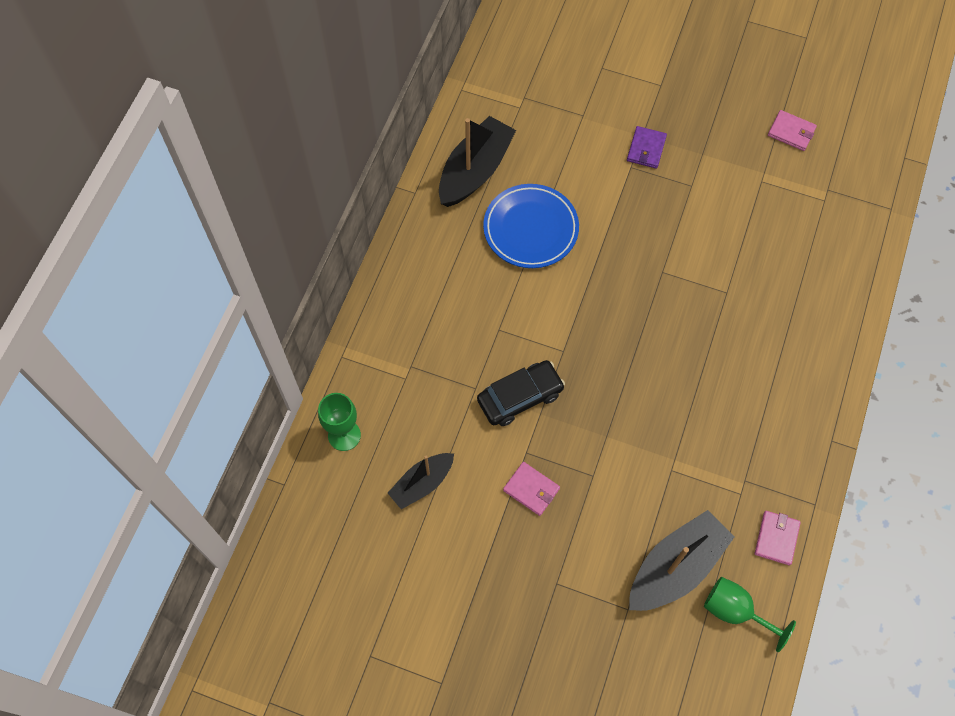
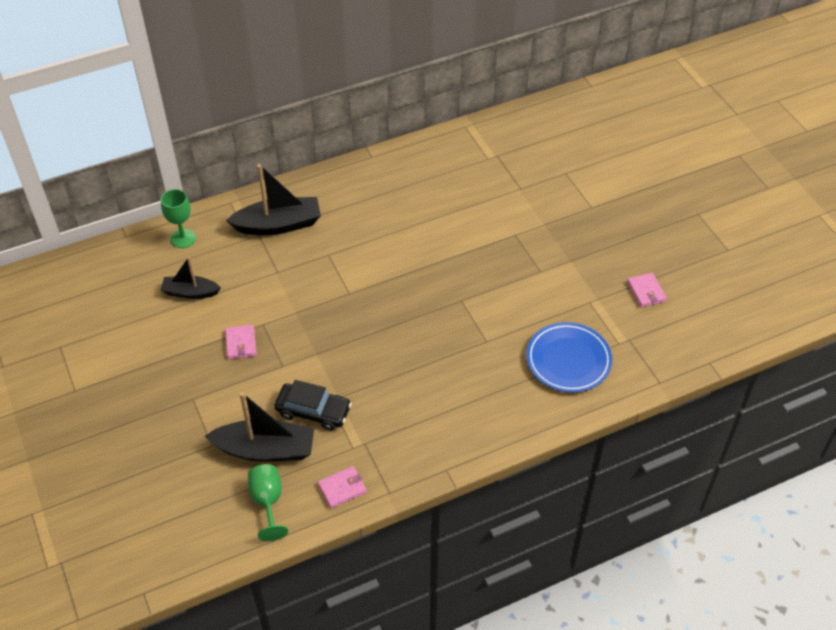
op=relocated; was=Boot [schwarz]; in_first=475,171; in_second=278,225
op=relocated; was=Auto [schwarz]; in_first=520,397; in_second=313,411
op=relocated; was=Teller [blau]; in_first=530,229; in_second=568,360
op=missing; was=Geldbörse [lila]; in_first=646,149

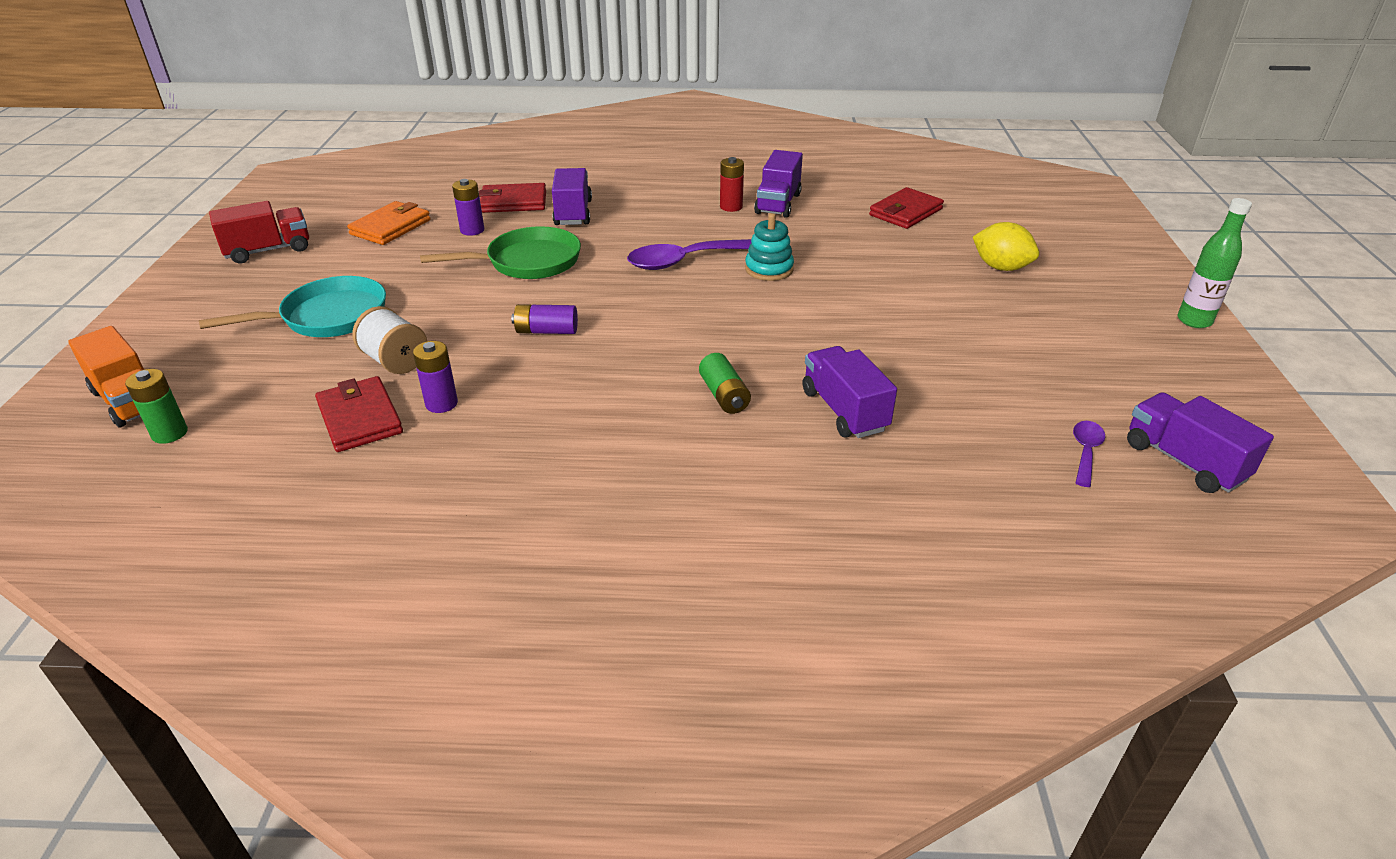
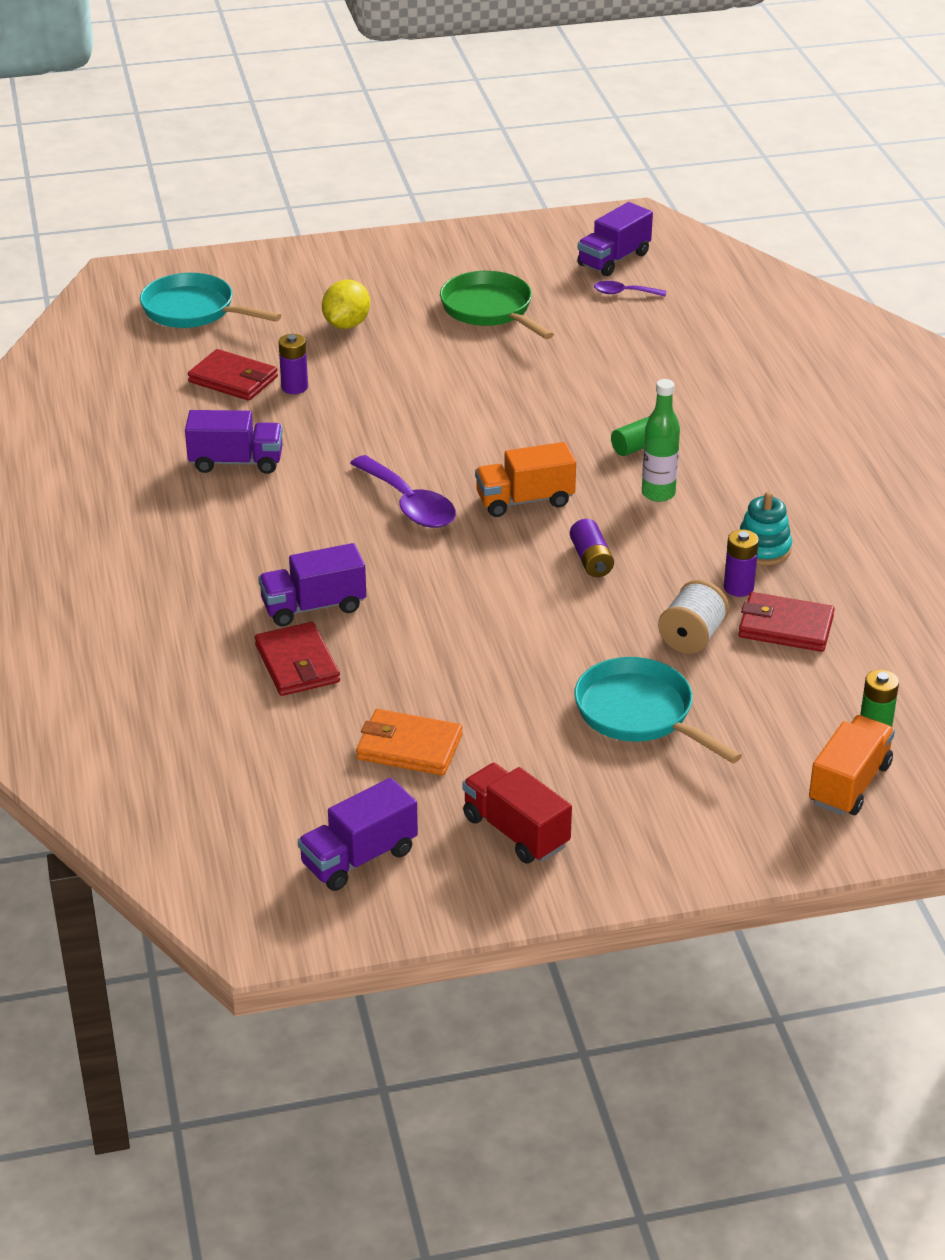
op=appeared; now=Pfanne [türkis]; in_second=194,310
op=relocated; was=Batterie [lila]; in_first=472,230; in_second=294,387
op=relocated; was=Lastwagen [lila]; in_first=844,410; in_second=359,858
op=relocated; was=Pfanne [grün]; in_first=528,262; in_second=490,310
op=appeared; now=Lastwagen [orange]; in_second=525,500
op=relocated; was=Flasche [grün]; in_first=1194,321; in_second=658,493
op=spun; was=Geldbörse [rot]; in_first=360,418; in_second=785,627; clockwise=60
op=relocated; was=Stapelspielzeug [türkis]; in_first=769,269; in_second=763,549
op=missing; was=Batterie [rot]; in_first=731,207

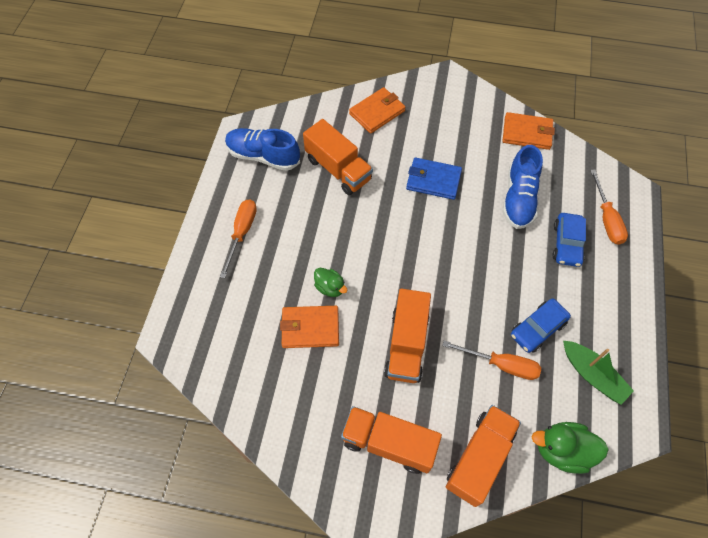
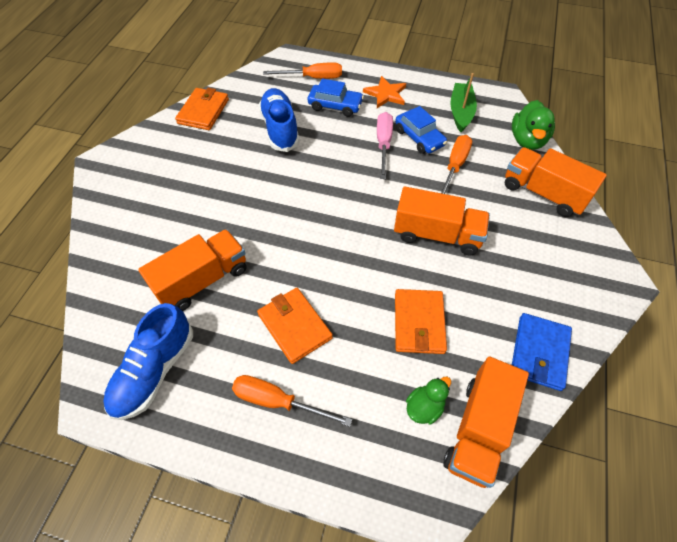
op=relocated; was=Geldbörse [orange]; in_first=377,112; in_second=294,326
op=spun; was=Schuh [blau]; in_first=519,198; in_second=280,129; clockwise=-120
op=appeared; now=Stern [orange]; in_second=386,94
op=appeared; now=Schraubenzieher [rosa]; in_second=383,144
op=relocated; was=Ente [grün]; in_first=330,287; in_second=424,407
op=relocated; was=Lastwagen [orange]; in_first=389,443; in_second=478,430
op=spun; was=Boot [grün]; in_first=592,375; in_second=461,112; clockwise=-45
op=relocated; was=Geldbörse [blau]; in_first=433,180; in_second=539,353

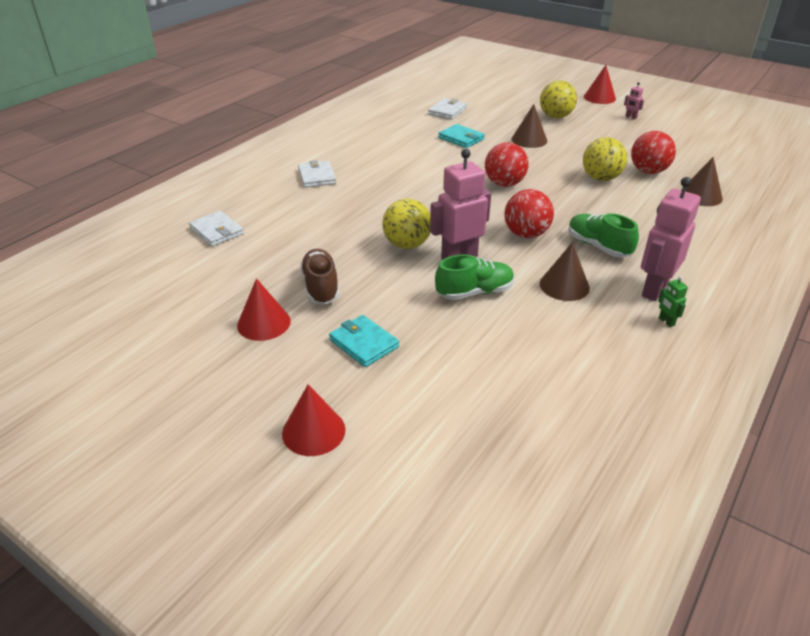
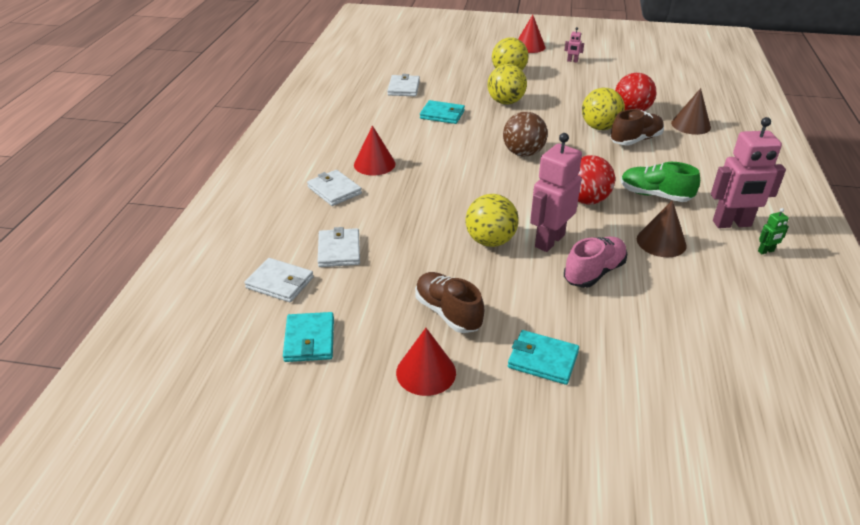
op=appeared; now=Geldbörse [türkis]; in_second=309,339
op=appeared; now=Geldbörse [weiß]; in_second=339,250
op=relocated; was=Kegel [rot]; in_first=313,431; in_second=374,164
op=exchanged; was=Kegel [braun]; now=Ball [gelb]; in_first=529,140; in_second=505,102
op=colour; was=Ball [rot]; now=Ball [braun]; in_first=504,184; in_second=523,153
op=colour; was=Schuh [grün]; now=Schuh [rosa]; in_first=474,292; in_second=594,272
op=appeared; now=Schuh [braun]; in_second=635,140
op=spun; was=Roboter [rosa]; in_first=654,289; in_second=732,224; clockwise=-105
op=spun; was=Roboter [grün]; in_first=666,321; in_second=766,251; clockwise=-60

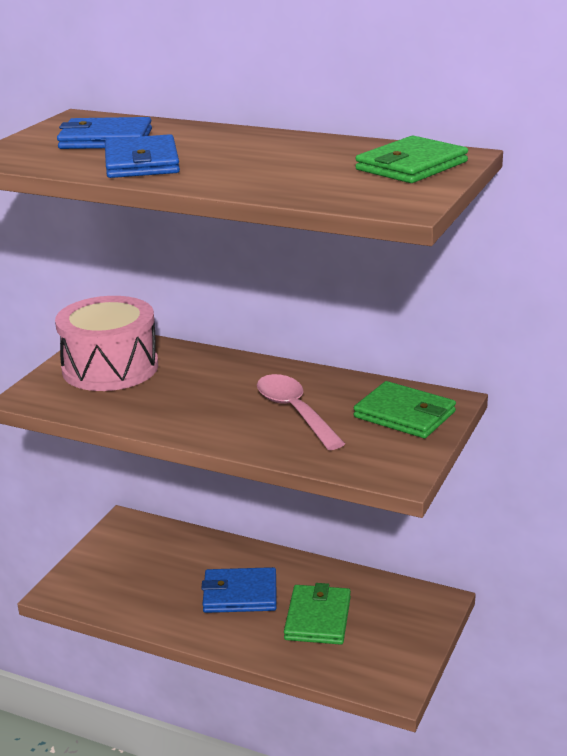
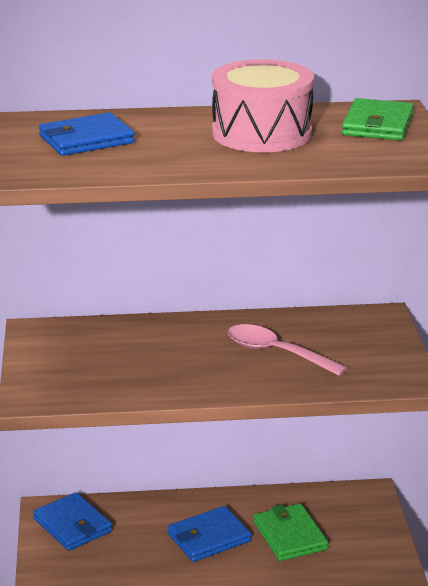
op=relocated; was=Geldbörse [blau]; in_first=142,162; in_second=73,525
op=relocated; was=Trommel [rosa]; in_first=110,368; in_second=262,133
op=missing; was=Geldbörse [grün]; in_first=405,414

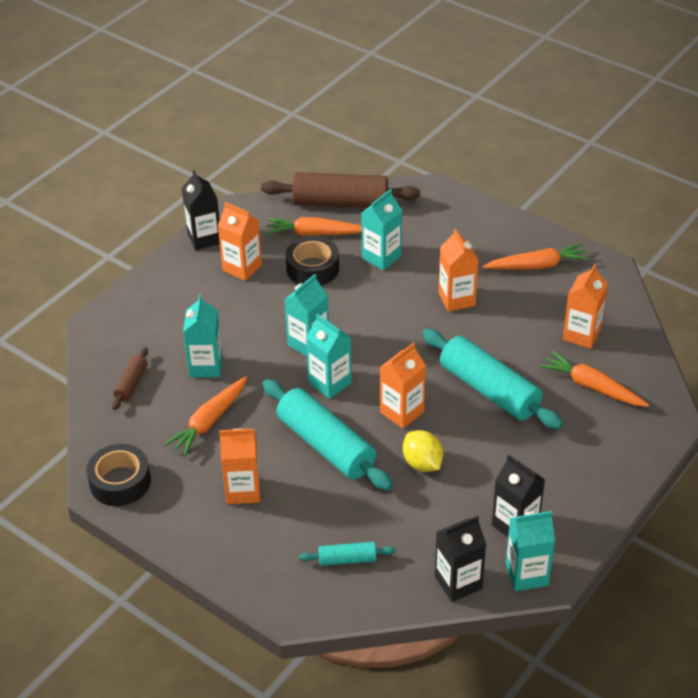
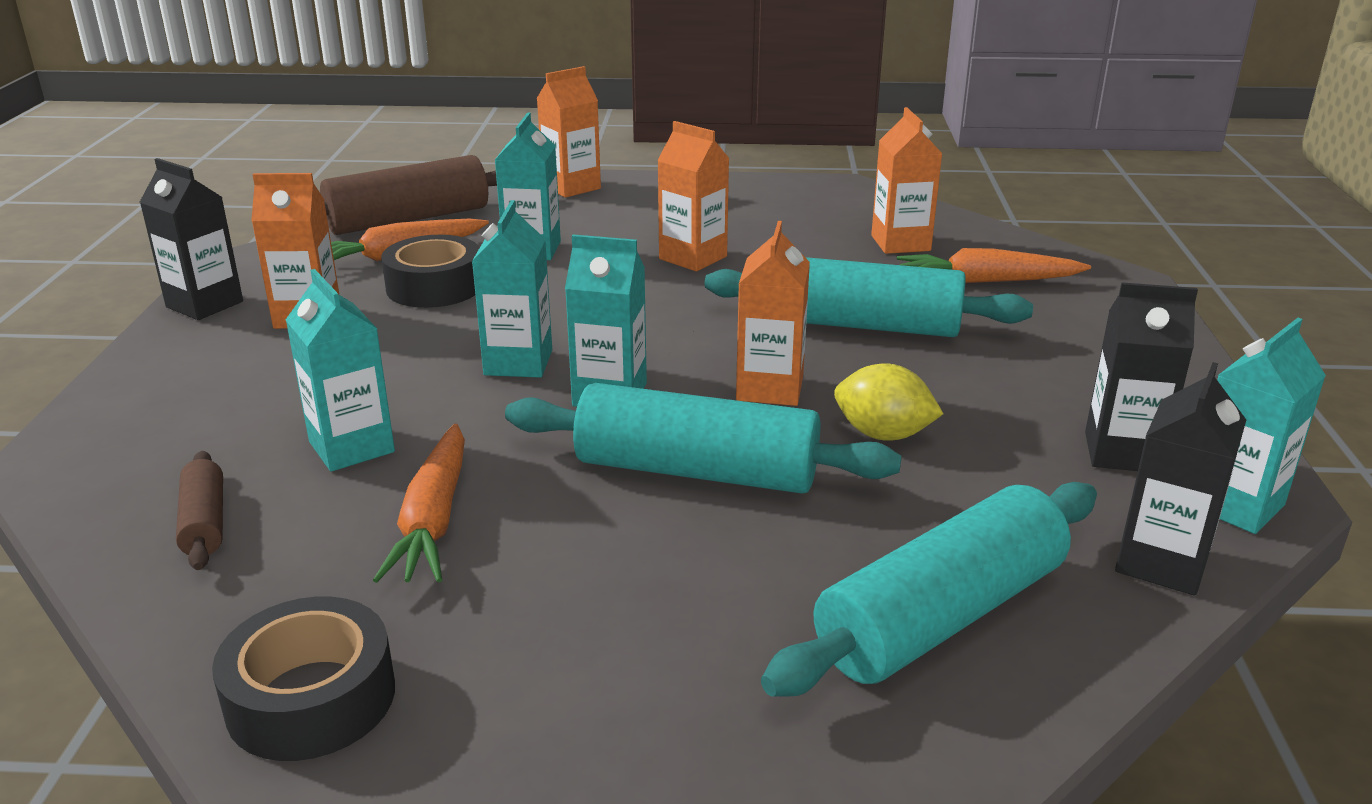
op=relocated; was=Getränkekarton [orange]; in_first=243,490; in_second=571,187
op=size; was=Nudelholz [türkis]; in_first=347,559; in_second=941,616; ratio=2.1
op=missing; was=Karotte [orange]; in_first=537,266

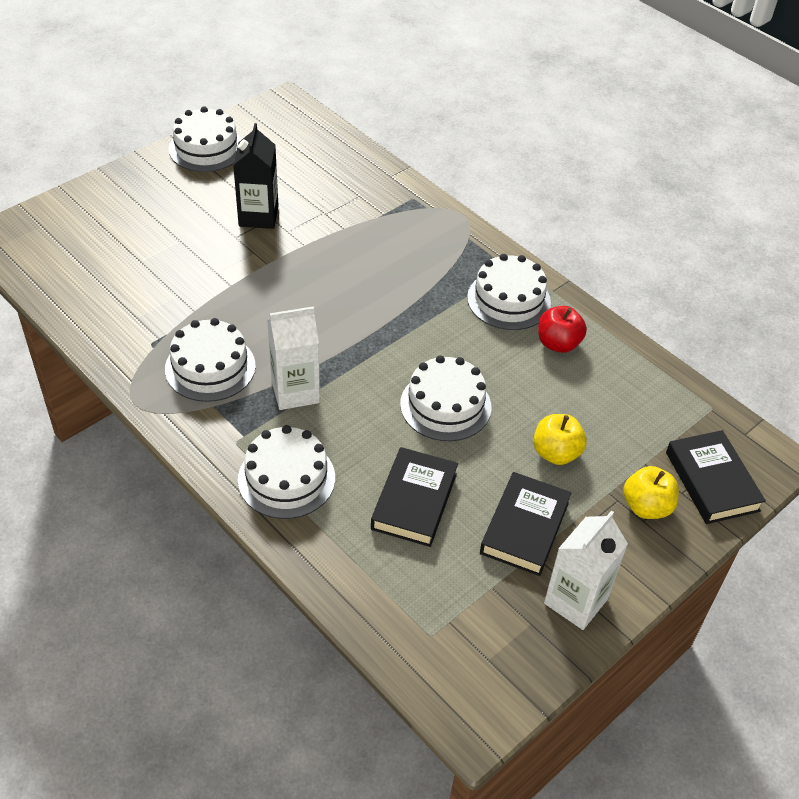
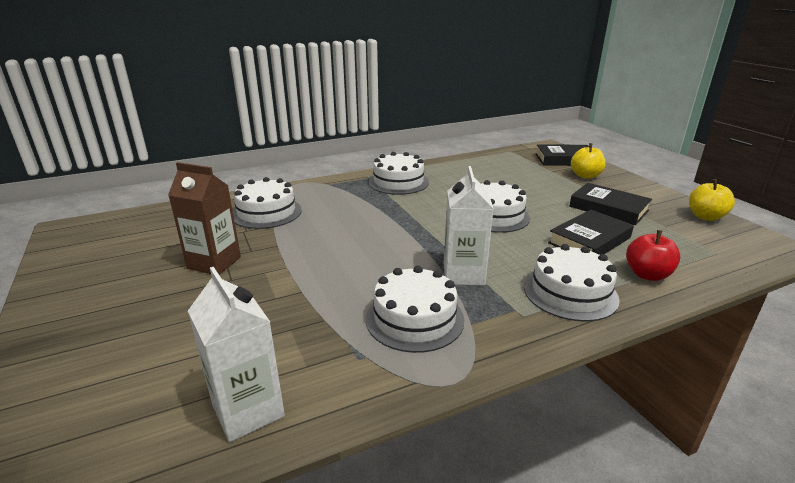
op=colour; was=Getränkekarton [schwarz]; now=Getränkekarton [braun]; in_first=258,216; in_second=214,263
op=relocated; was=Getränkekarton [weiß]; in_first=575,601; in_second=248,410
op=relocated; was=Kuchen [weiß]; in_first=206,148; in_second=266,212
op=spun; was=Buch [schwarz]; in_first=414,501; in_second=589,240; clockwise=-75
op=relocated; was=Apfel [rot]; in_first=558,343; in_second=647,275
op=relocated; was=Apfel [gelb]; in_first=556,453; in_second=705,217

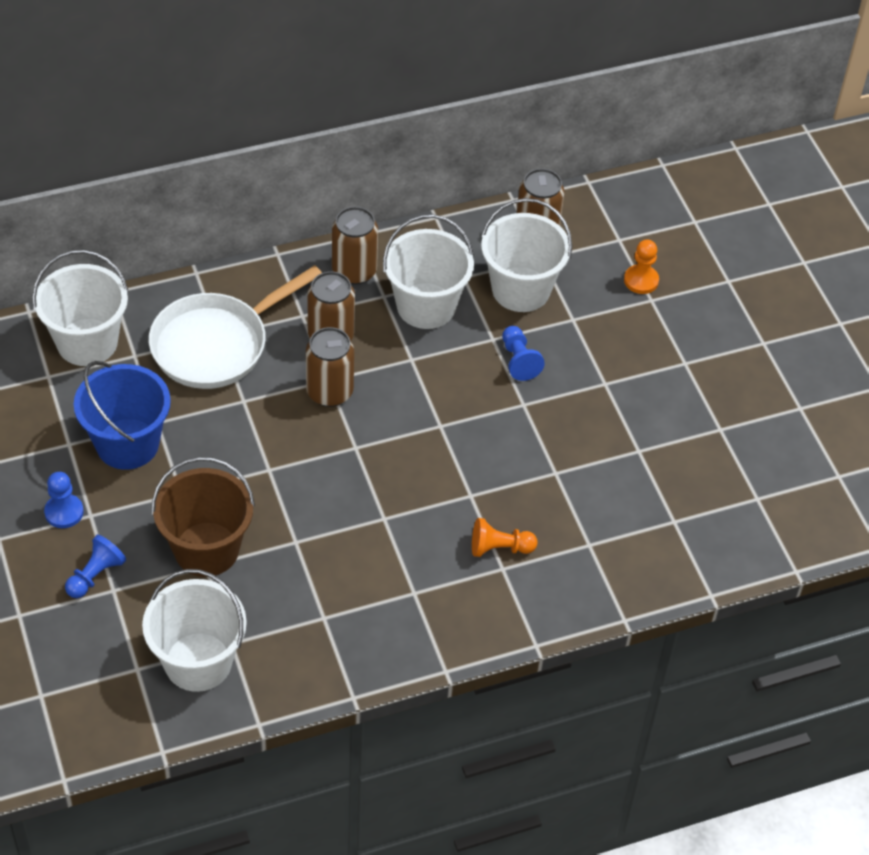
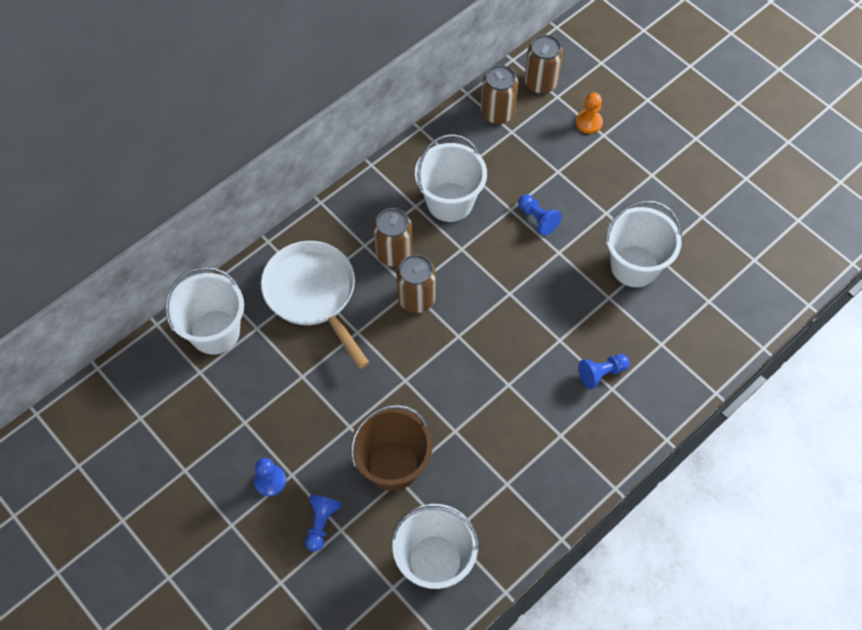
op=spun; was=Pfanne [weiß]; in_first=216,344; in_second=313,294; clockwise=120
op=relocated; was=Dose [braun]; in_first=354,271; in_second=540,83
op=colour; was=Bauer [orange]; now=Bauer [blau]; in_first=499,548; in_second=601,373
op=relocated; was=Eimer [weiß]; in_first=521,289; in_second=634,266
op=missing; was=Eimer [blau]; in_first=127,444

